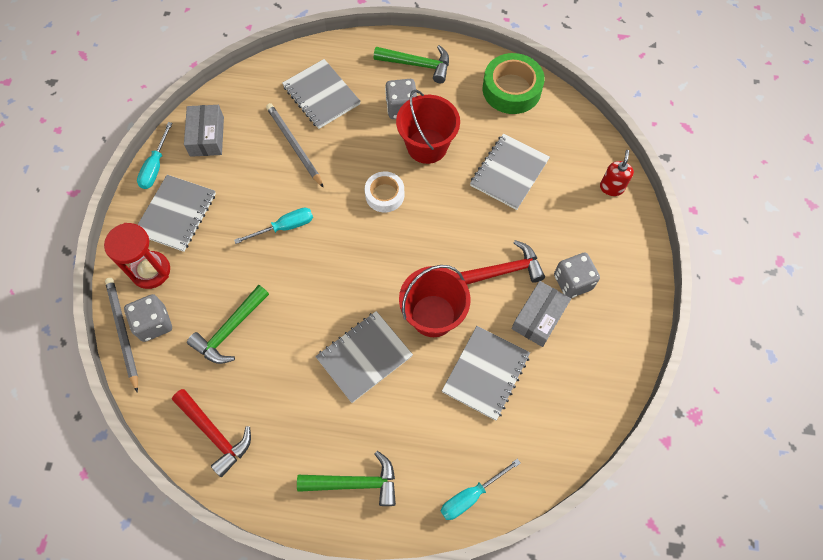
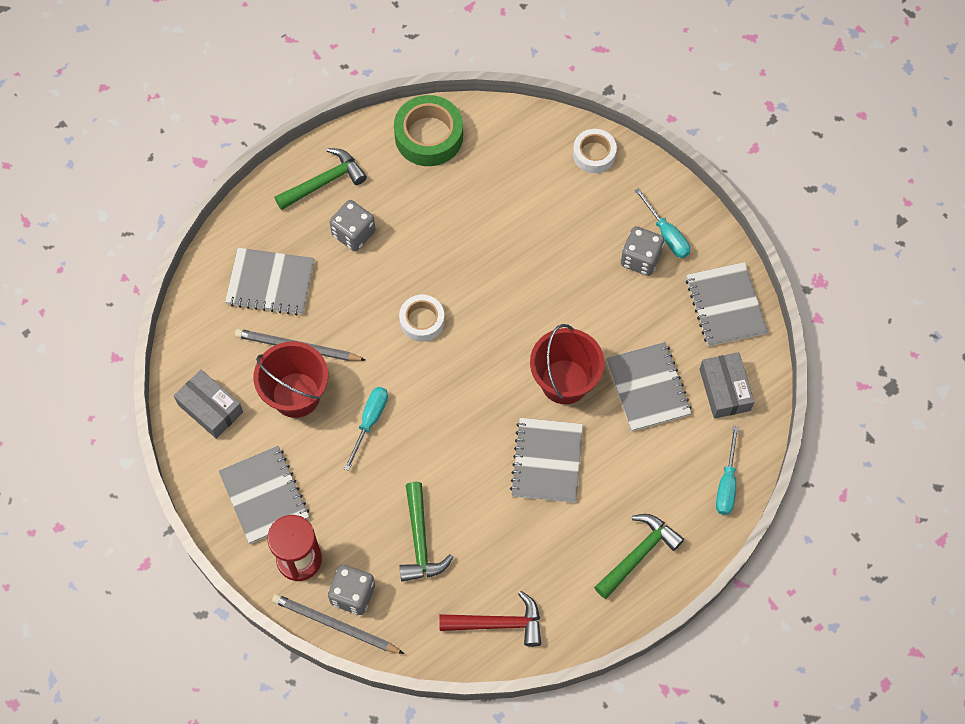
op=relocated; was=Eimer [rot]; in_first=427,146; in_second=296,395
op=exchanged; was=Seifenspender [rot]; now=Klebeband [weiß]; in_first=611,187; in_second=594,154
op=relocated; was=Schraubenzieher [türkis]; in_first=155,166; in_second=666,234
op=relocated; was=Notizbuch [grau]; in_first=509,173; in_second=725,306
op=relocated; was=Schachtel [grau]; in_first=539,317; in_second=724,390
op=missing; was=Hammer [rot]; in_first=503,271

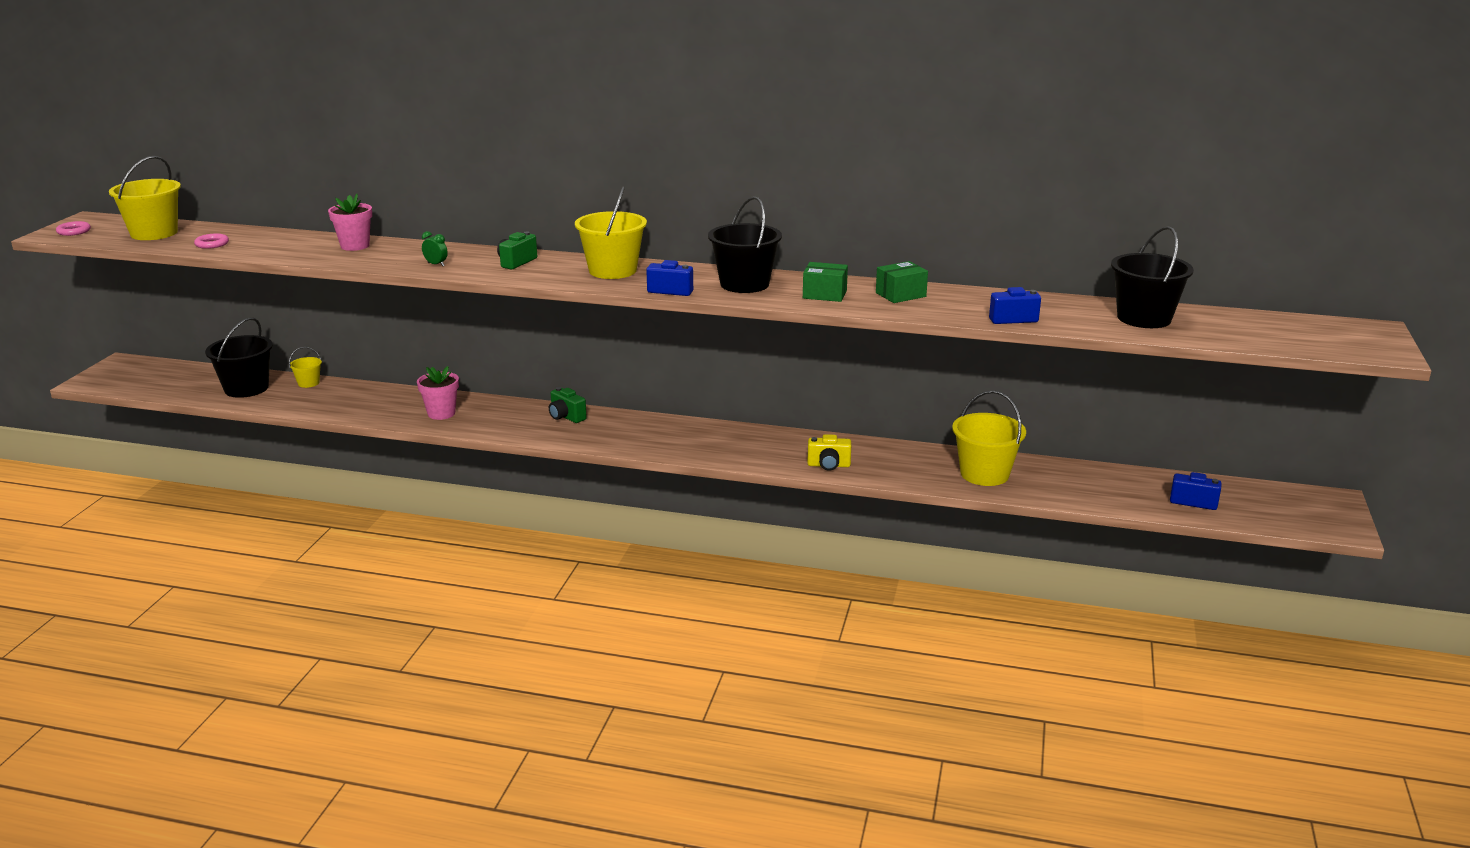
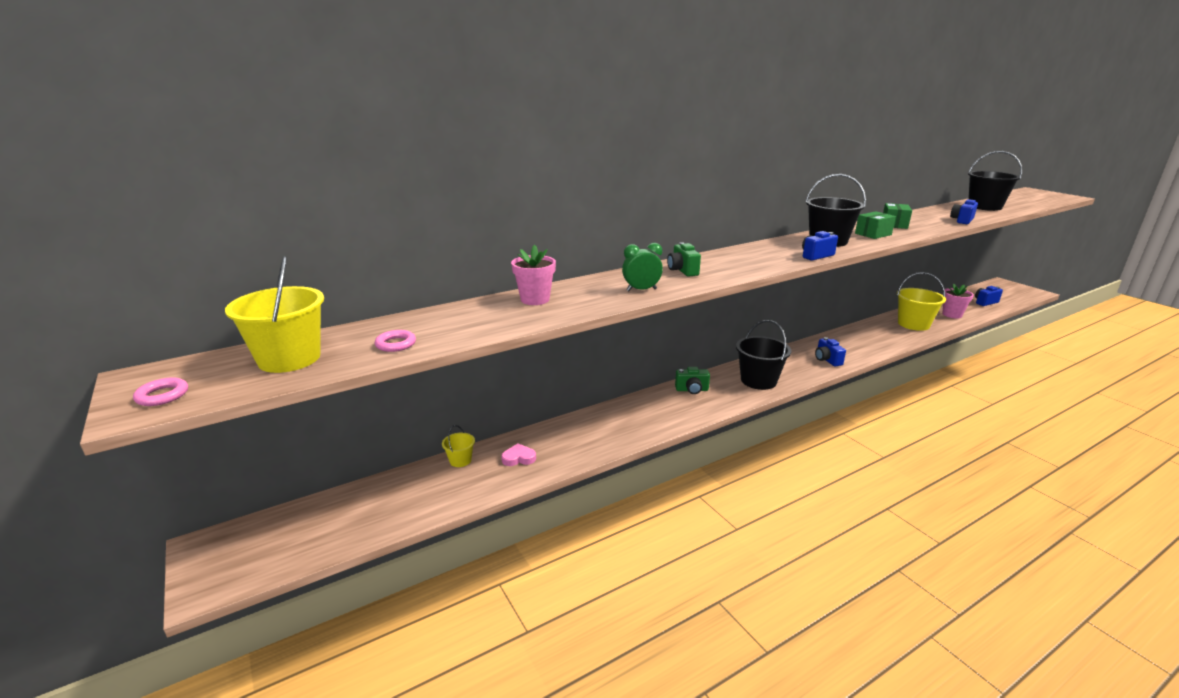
op=appeared; now=Herz [rosa]; in_second=518,458
op=size; was=Wecker [grün]; in_first=436,264; in_second=641,290; ratio=1.5
op=relocated; was=Eimer [schwarz]; in_first=246,388; in_second=758,381
op=appeared; now=Kamera [blau]; in_second=827,360
op=relocated; was=Blumentopf [rosa]; in_first=441,413; in_second=952,315
op=missing; was=Eimer [gelb]; in_first=612,270
op=missing; was=Kamera [gelb]; in_first=828,465

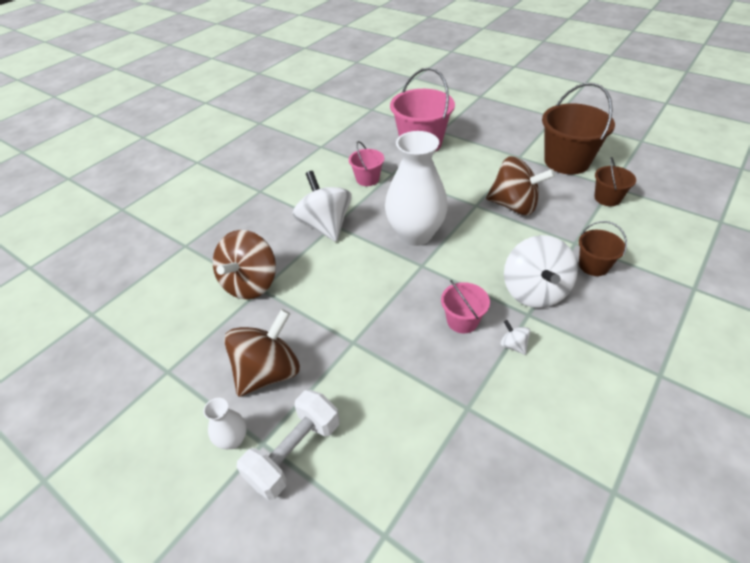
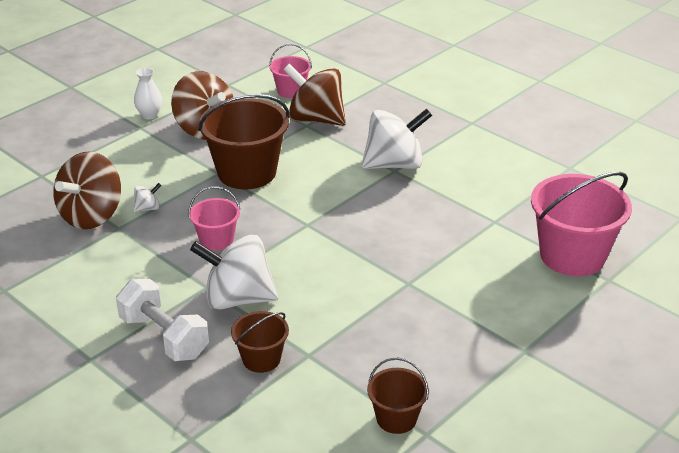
op=relocated; was=Kreisel [braun]; in_first=514,206; in_second=91,216
op=relocated; was=Hantel [weiß]; in_first=294,452; in_second=164,337
op=relocated; was=Kreisel [weiß]; in_first=513,345; in_second=148,208
op=relocated; was=Eimer [braun]; in_first=566,161; in_second=247,172
op=relocated; was=Eimer [rosa]; in_first=367,179; in_second=291,91
op=missing; was=Vase [weiß]; in_first=415,234

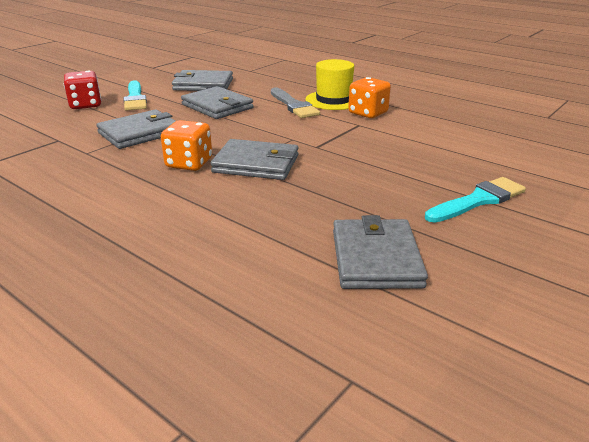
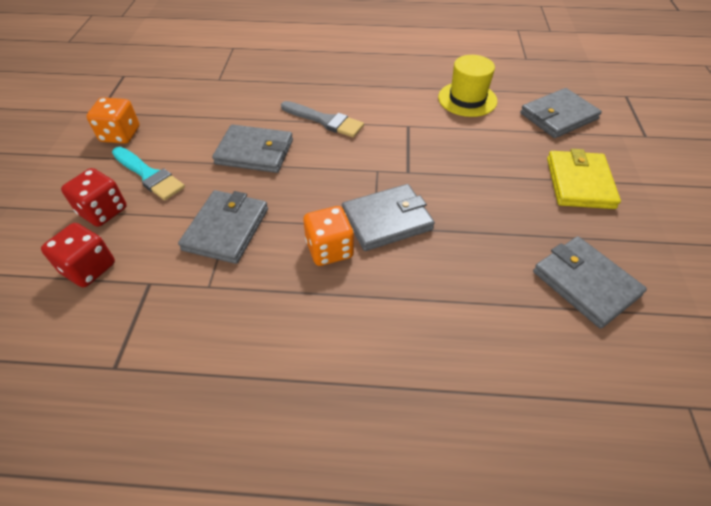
op=appeared; now=Spielwürfel [rot]; in_second=89,268
op=relocated; was=Spielwürfel [orange]; in_first=368,113; in_second=120,135
op=relocated; was=Hut [gelb]; in_first=333,100; in_second=467,99
op=relocated; was=Geldbörse [grau]; in_first=203,84; in_second=558,116
op=exchanged; was=Pinsel [türkis]; now=Geldbörse [gelb]; in_first=478,200; in_second=579,182

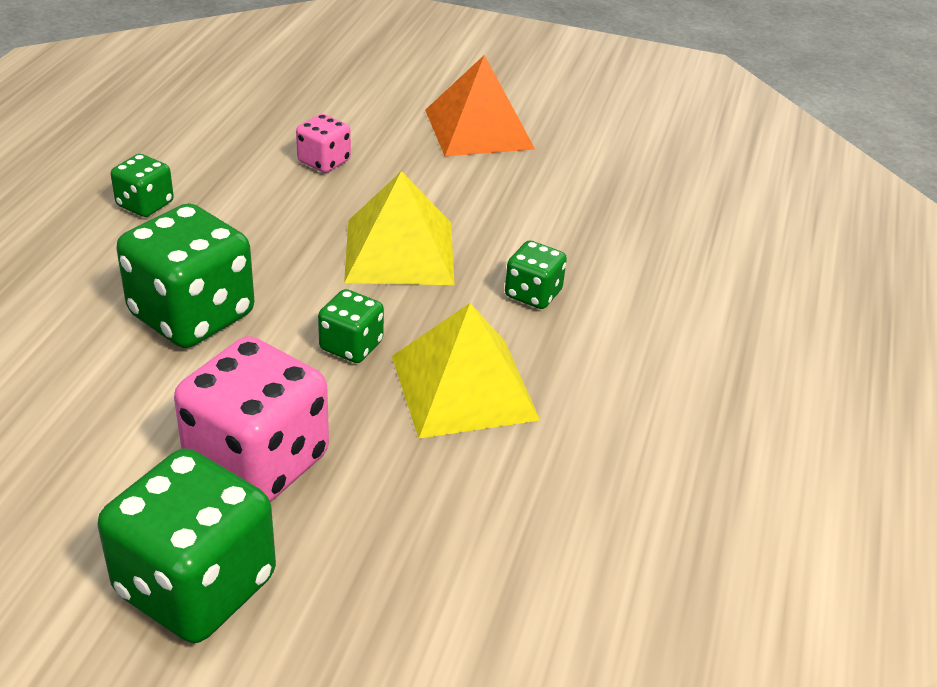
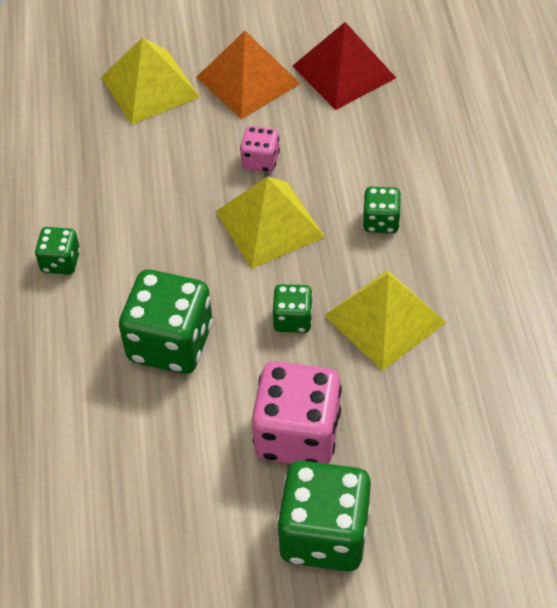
op=appeared; now=Pyramide [gelb]; in_second=150,87
op=relocated; was=Spielwürfel [rosa]; in_first=324,161; in_second=260,161
op=appeared; now=Pyramide [rot]; in_second=343,71

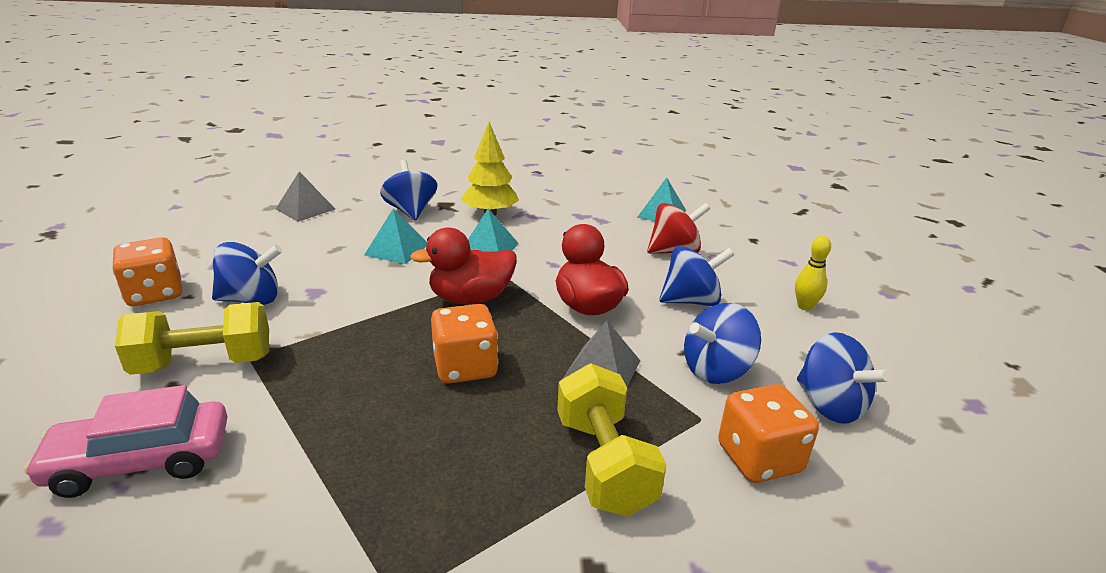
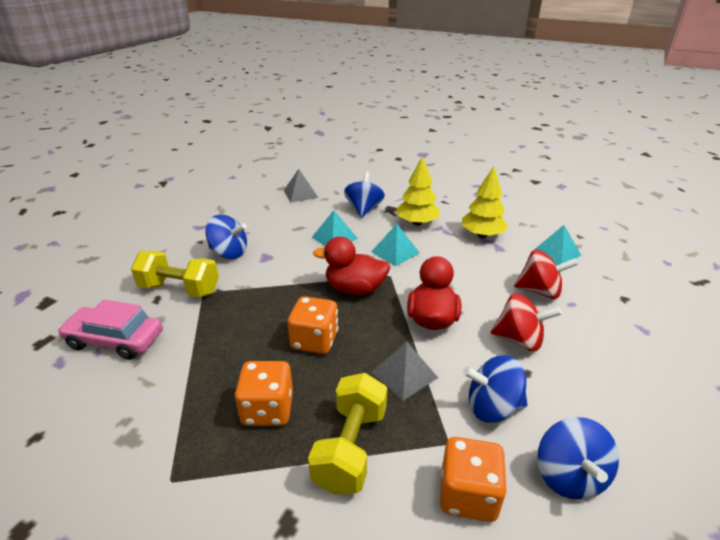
op=relocated; was=Spielwürfel [orange]; in_first=155,294; in_second=268,409
op=appeared; now=Baum [gelb]; in_second=482,235
op=colour; was=Kreisel [blau]; now=Kreisel [rot]; in_first=691,301; in_second=519,340
op=missing; was=Bowlingkegel [gelb]; in_first=805,306

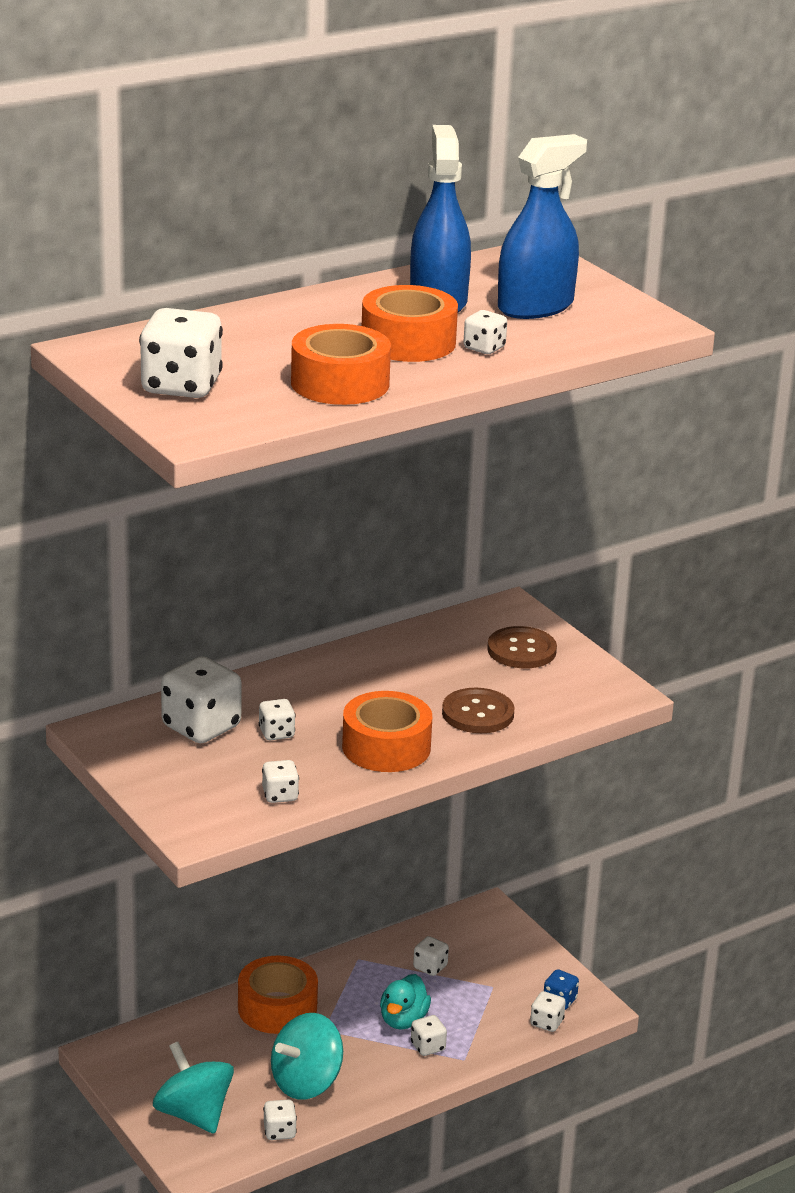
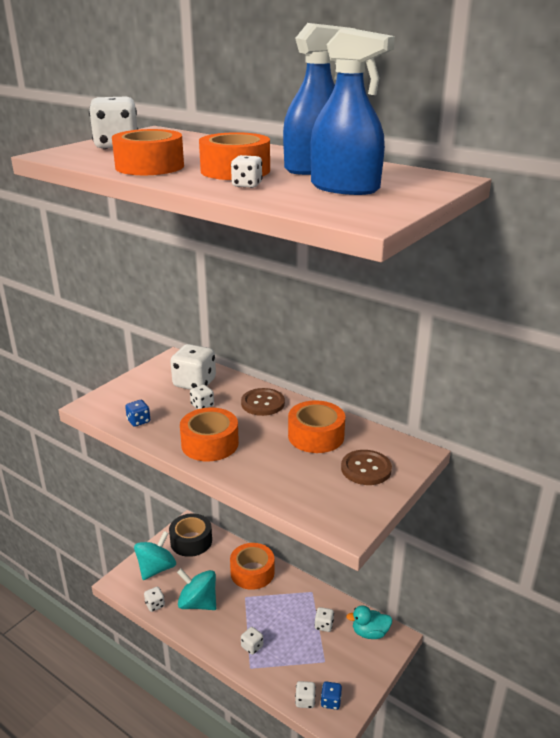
op=colour; was=Spielwürfel [weiß]; now=Spielwürfel [blau]; in_first=280,795; in_second=138,421
op=appeared; now=Klebeband [schwarz]; in_second=191,541
op=relocated; was=Knopf [braun]; in_first=478,713; in_second=263,403
op=appeared; now=Klebeband [orange]; in_second=316,436
op=relocated; was=Ente [türkis]; in_first=403,1020; in_second=370,633

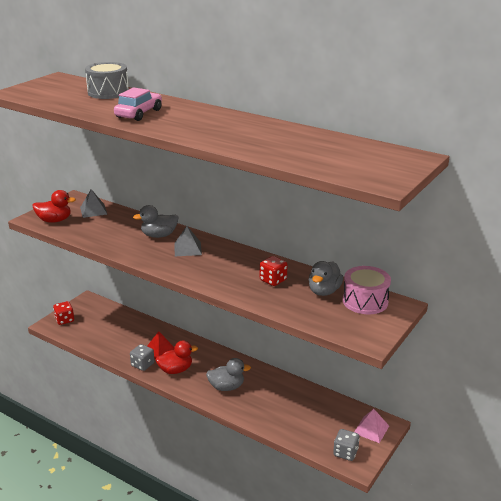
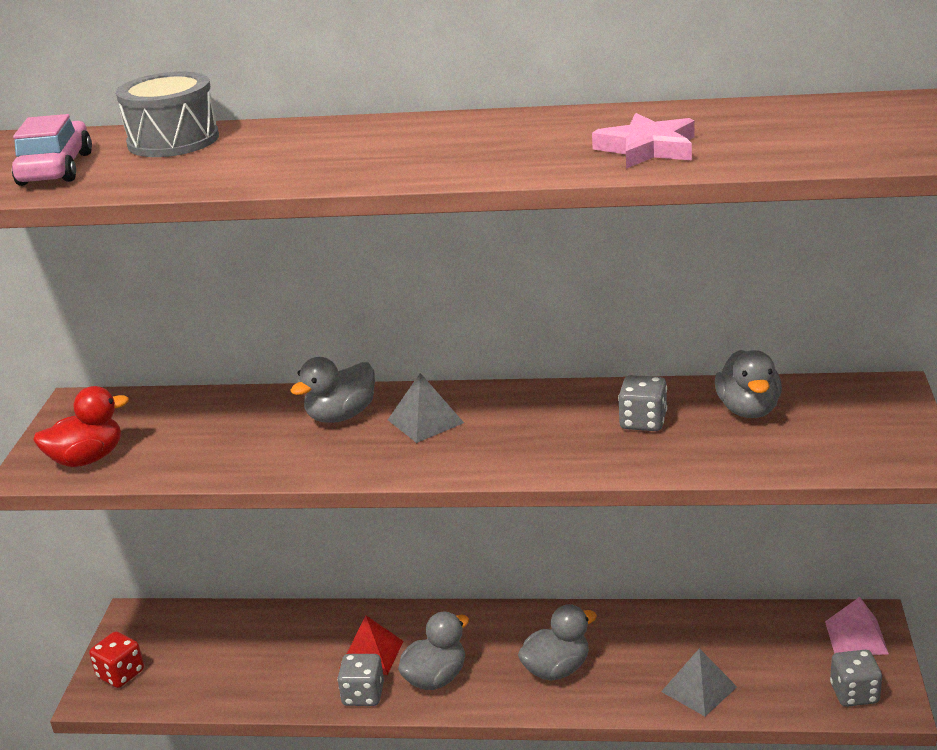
op=relocated; was=Auto [rosa]; in_first=139,113; in_second=56,169
op=colour; was=Ente [rot]; now=Ente [grau]; in_first=175,370; in_second=435,678
op=appeared; now=Stern [rosa]; in_second=647,148
op=colour; was=Spielwürfel [rot]; now=Spielwürfel [grau]; in_first=273,280; in_second=643,422
op=relocated; was=Pyramide [grau]; in_first=93,210; in_second=699,689
op=missing; was=Trommel [rosa]; in_first=365,301

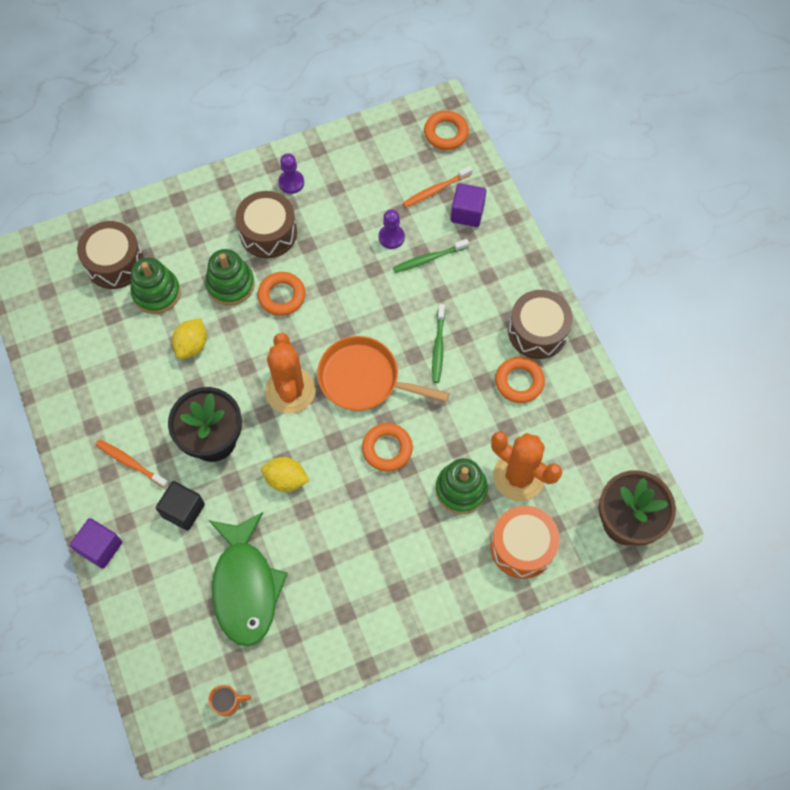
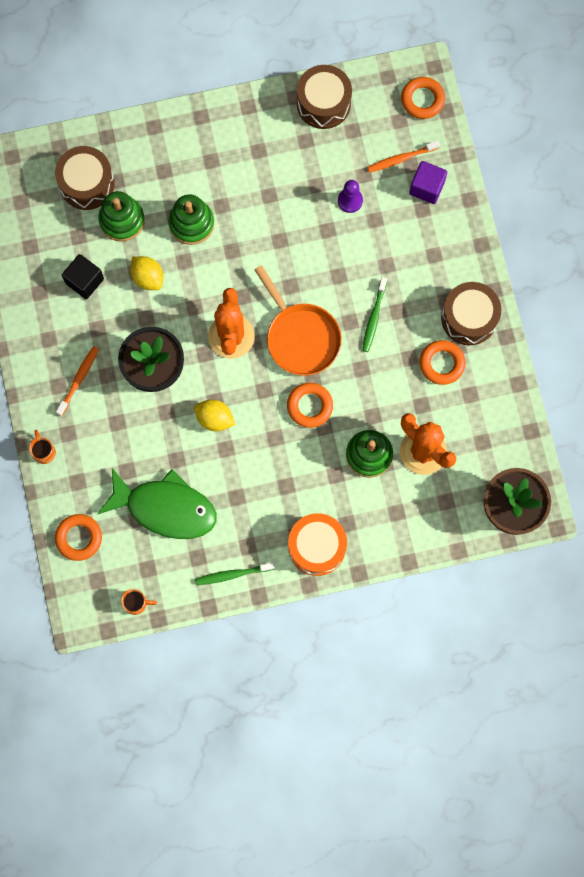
op=exchanged; was=Kubus [lila]; now=Tasse [orange]; in_first=100,547; in_second=44,451
op=relocated; was=Ring [orange]; in_first=282,296; in_second=79,538
op=spun; was=Zahnbürste [orange]; in_first=130,463; in_second=79,380; clockwise=75
op=relocated; was=Kubus [schwarz]; in_first=183,510; in_second=84,281
op=spun; was=Fisch [grün]; in_first=245,586; in_second=165,508; clockwise=-75
op=spun; was=Zitrone [gelb]; in_first=192,345; in_second=148,277; clockwise=-75
op=relocated; was=Zahnbürste [grün]; in_first=429,259; in_second=232,574
op=spun; was=Pfanne [orange]; in_first=364,379; in_second=300,337; clockwise=-150
op=relocated; was=Trommel [orange]; in_first=522,546; in_second=317,547
op=relocated; was=Trommel [braun]; in_first=268,233; in_second=323,103
op=missing; was=Bauer [lila]; in_first=291,182

